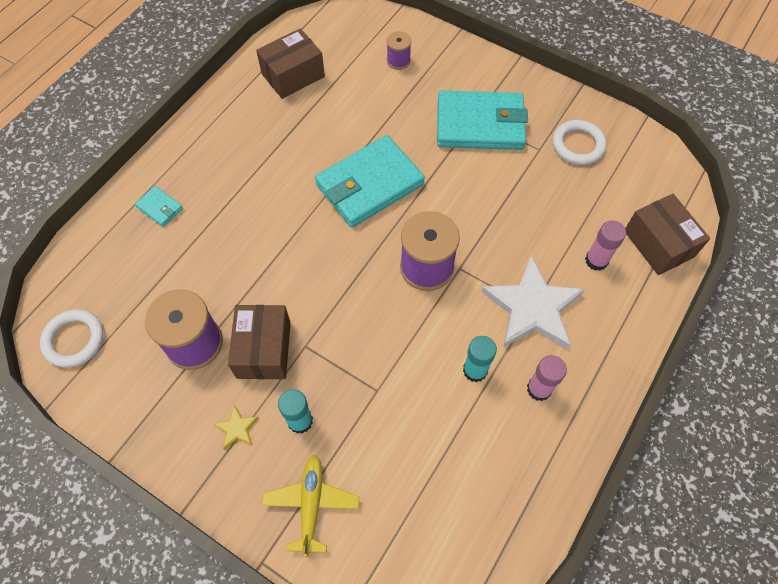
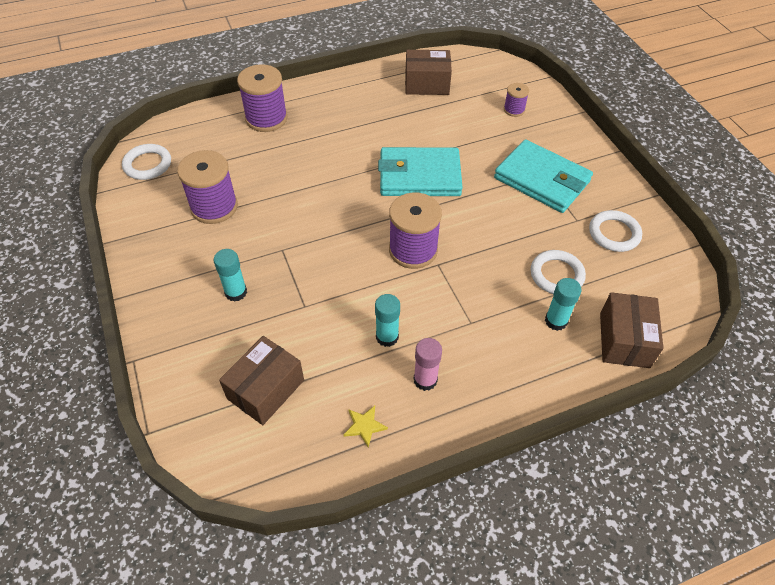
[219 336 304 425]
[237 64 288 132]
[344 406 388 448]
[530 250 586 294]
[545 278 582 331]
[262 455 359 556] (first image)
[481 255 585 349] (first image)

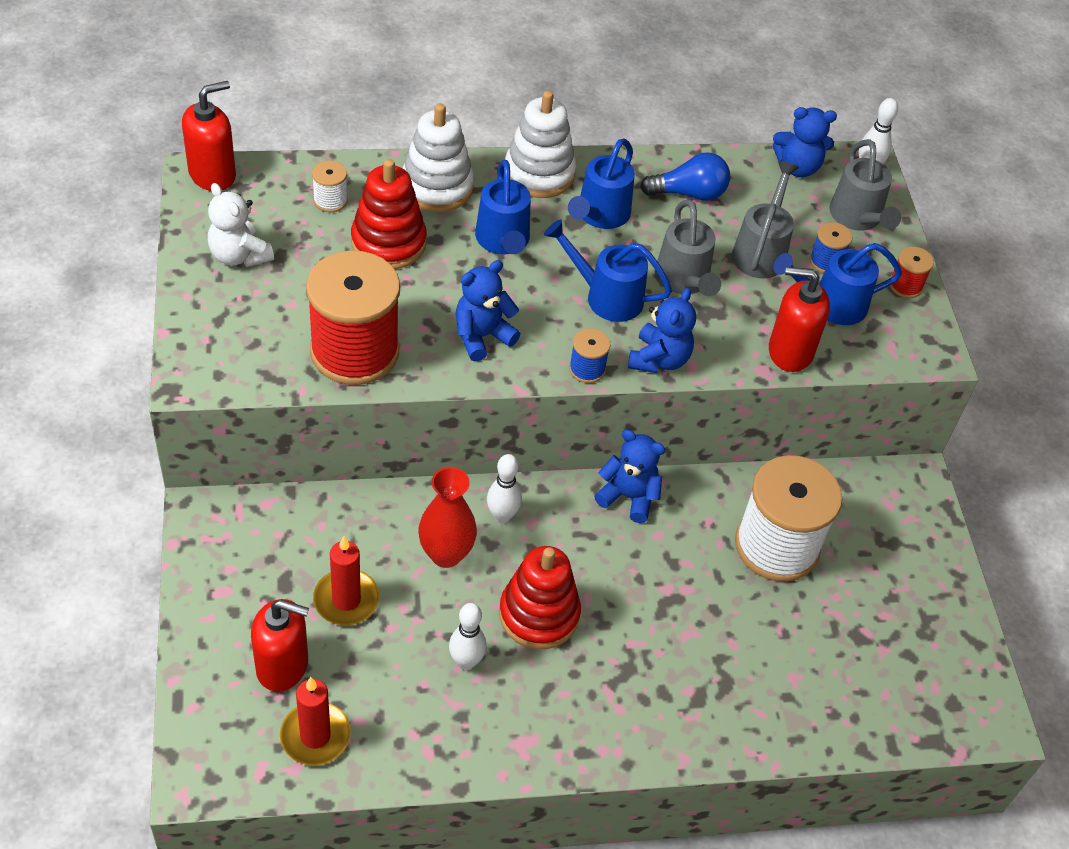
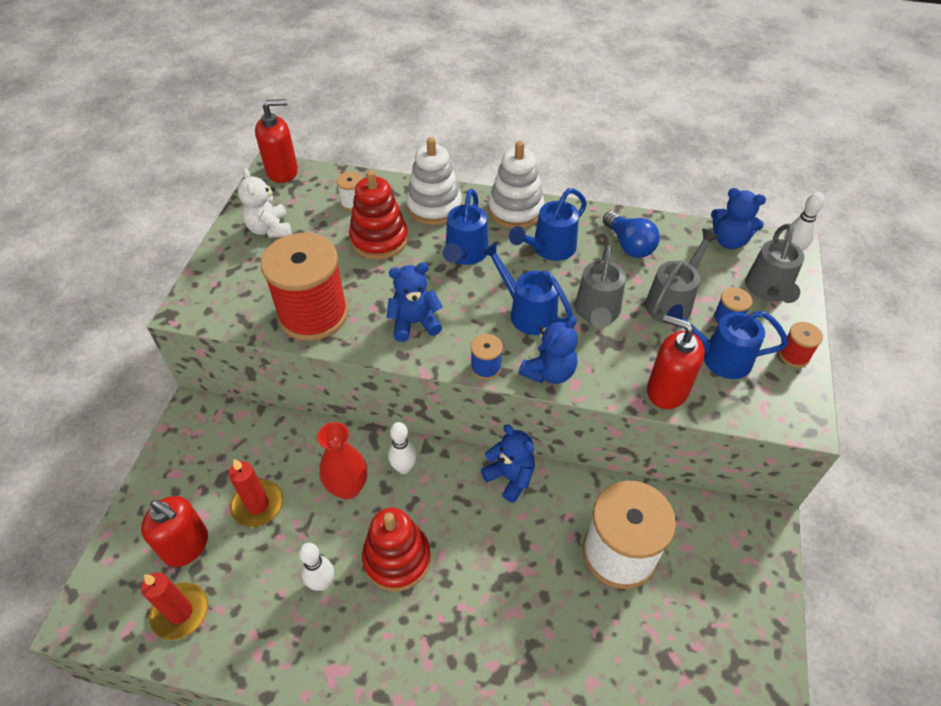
[603 211 660 258]

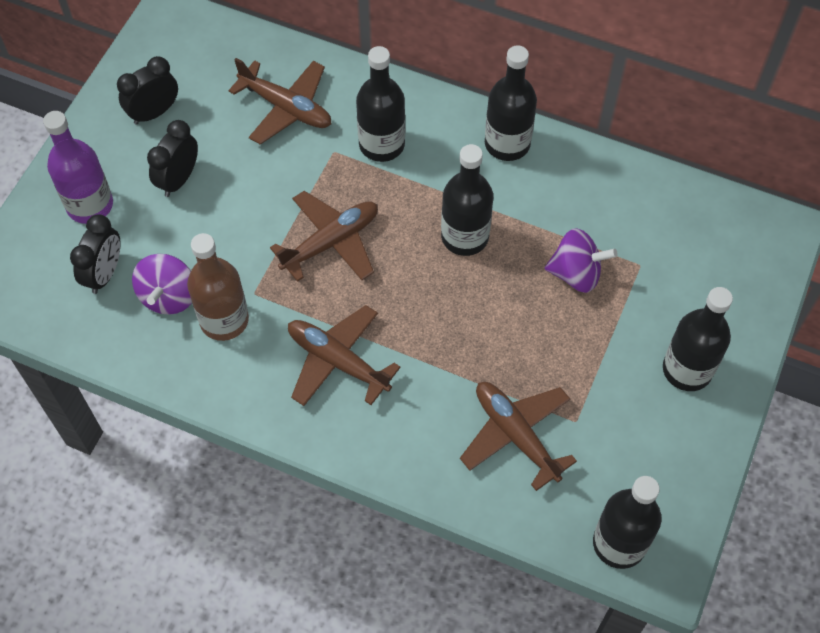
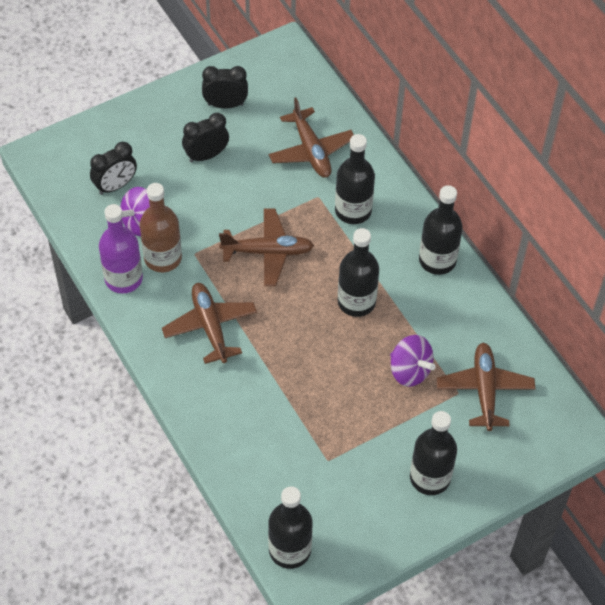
[99 204 143 293]
[436 343 535 431]

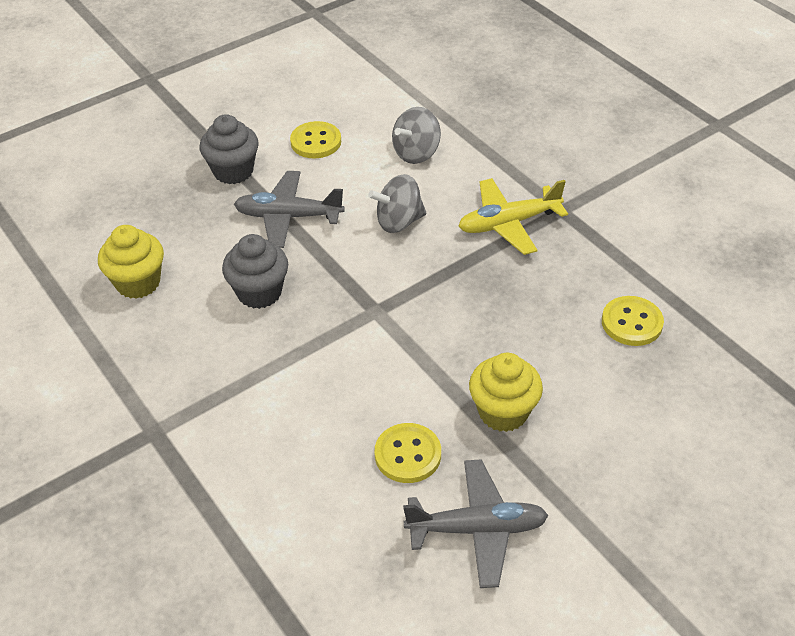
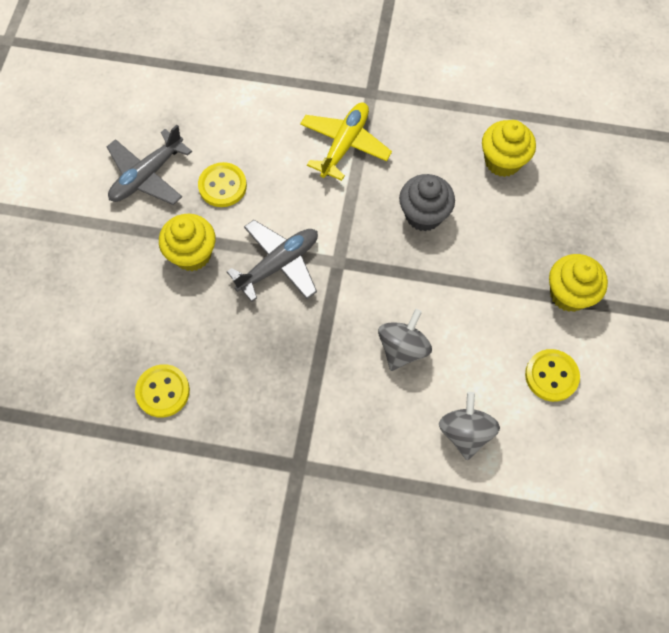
[227 220 318 302]
[300 103 392 181]
[549 254 608 312]

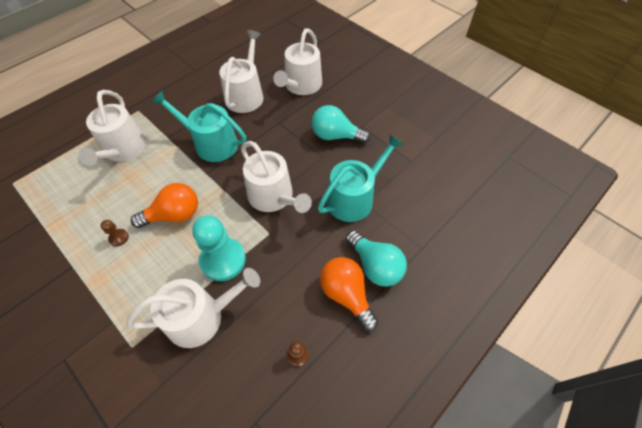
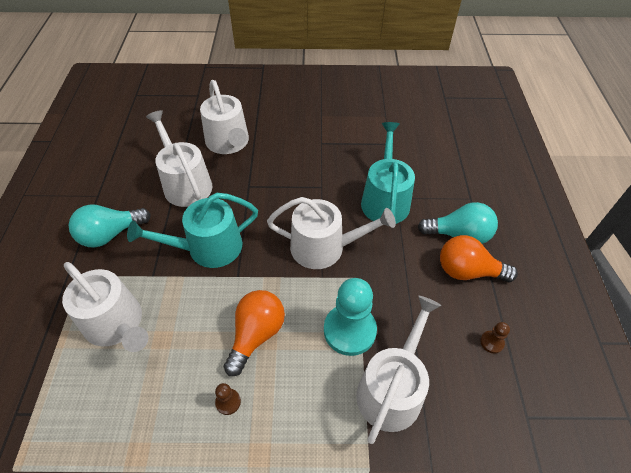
[69 204 151 248]

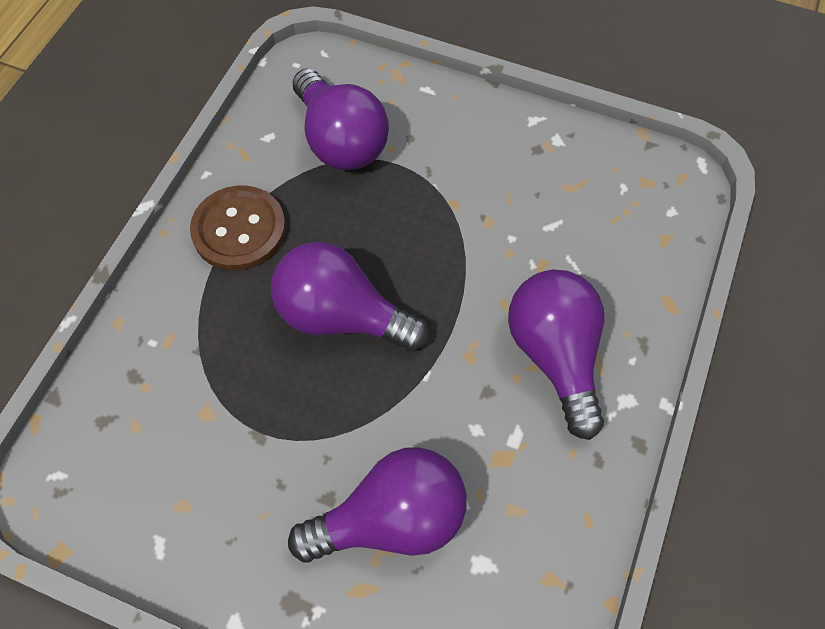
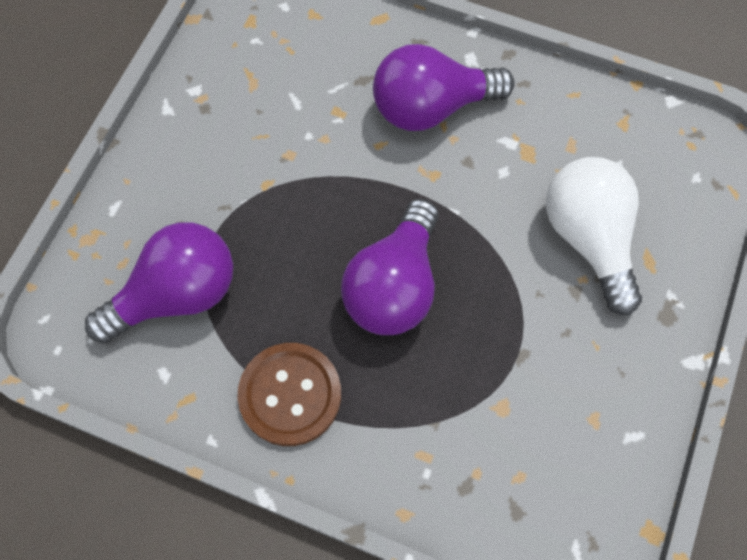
[546 157 642 315]

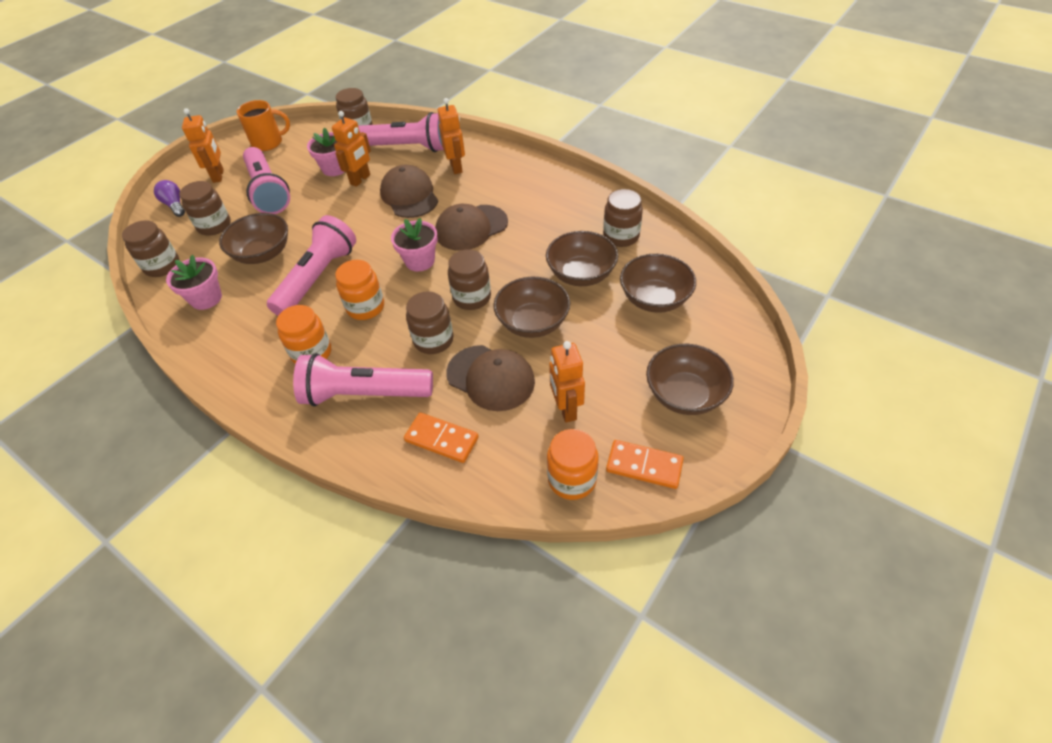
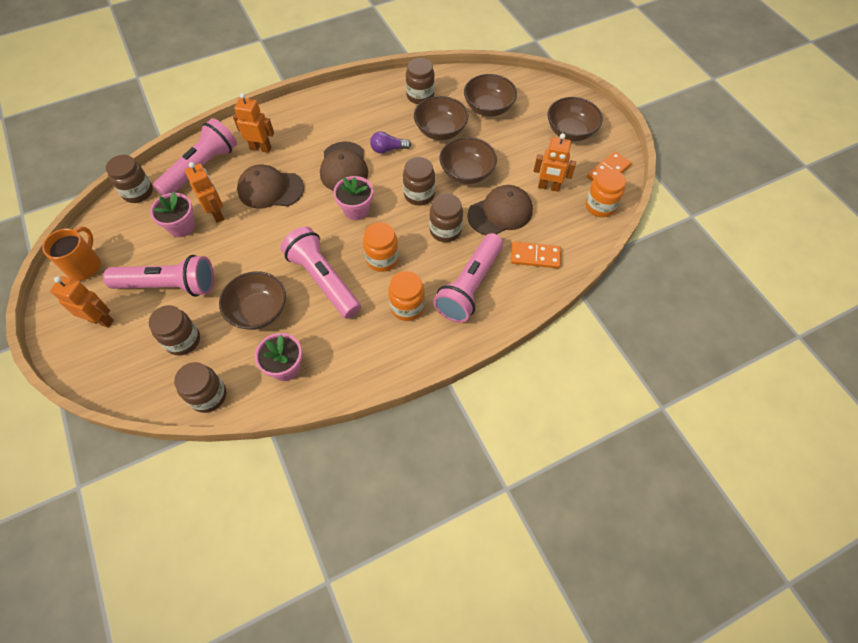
[370 131 411 153]
[511 242 561 268]

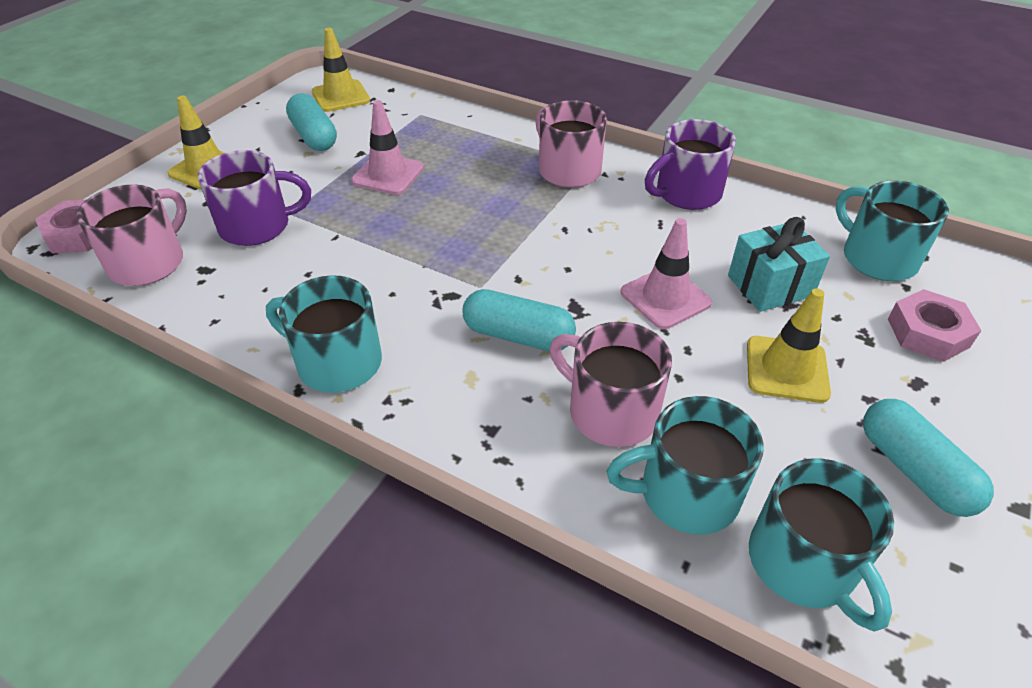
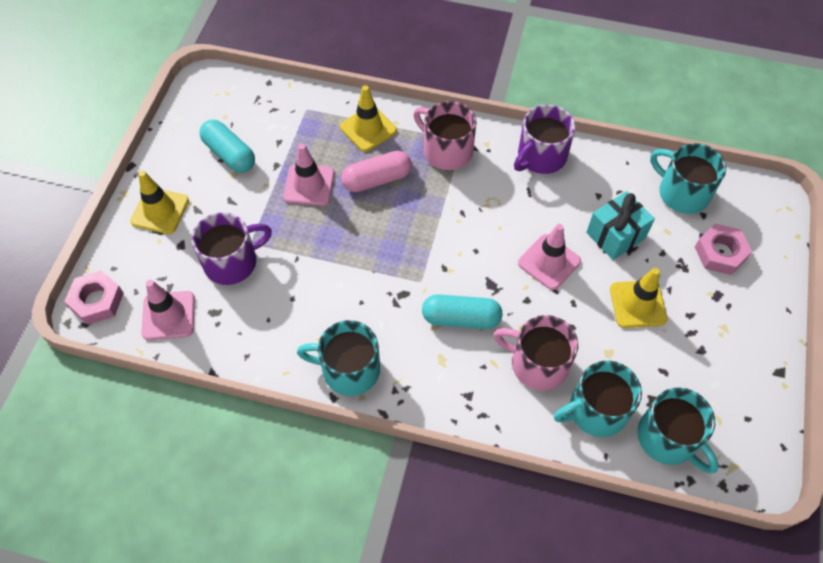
[141 280 195 340]
[340 85 397 152]
[341 151 412 192]
[863 399 994 517] (first image)

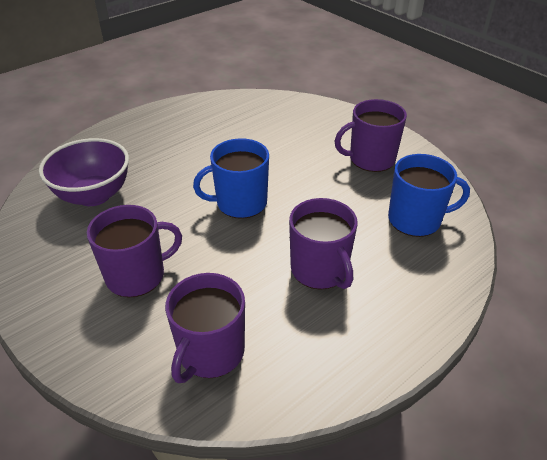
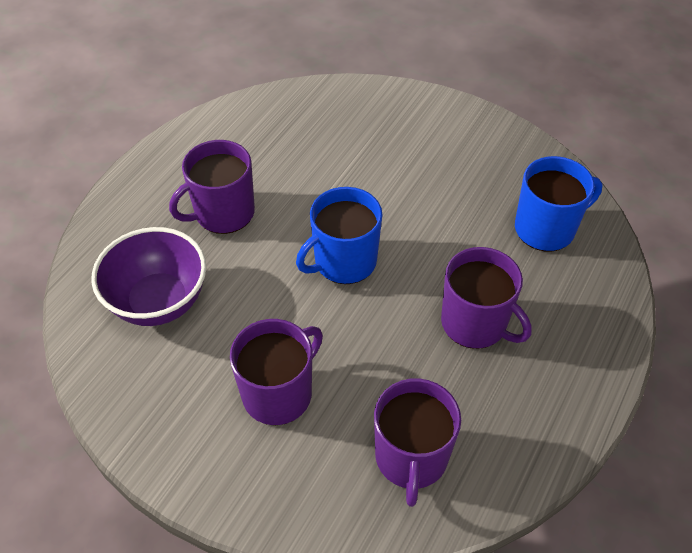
[169 140 255 234]

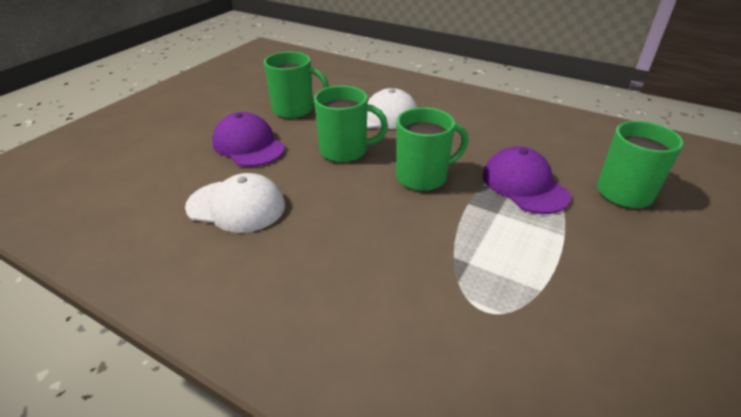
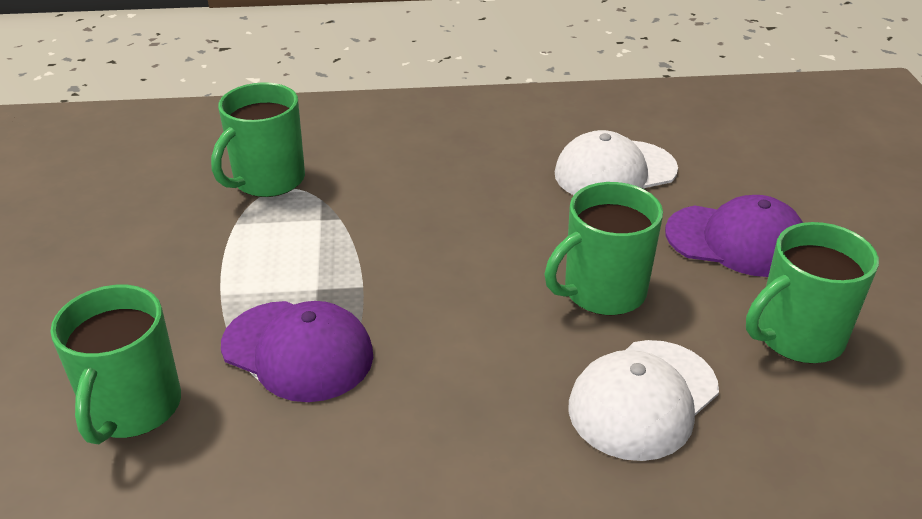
[211 82 305 197]

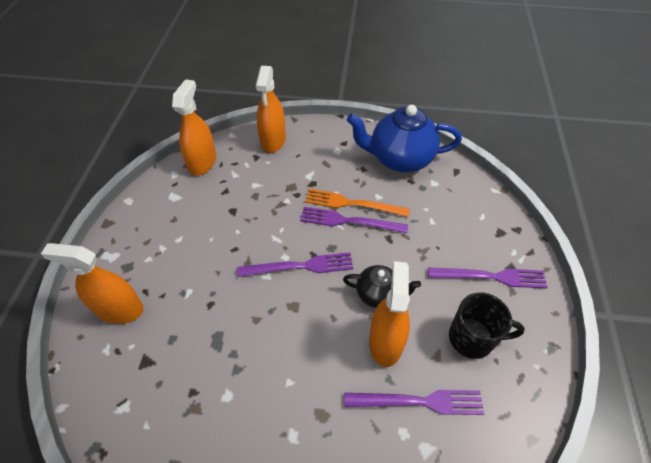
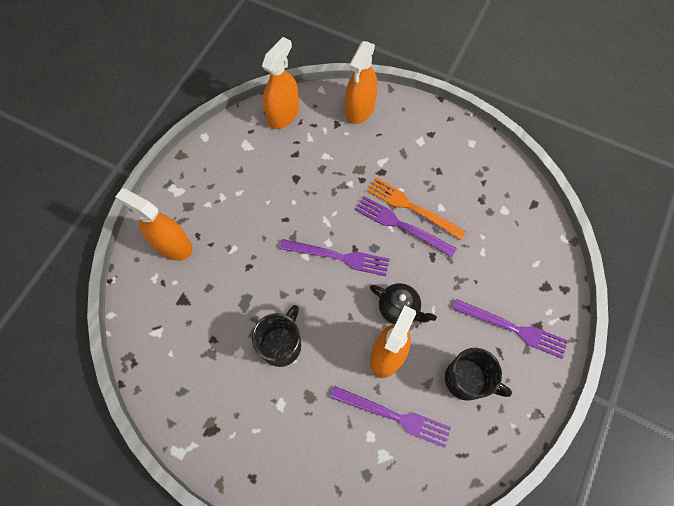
[252 305 301 367]
[347 105 462 172] (first image)

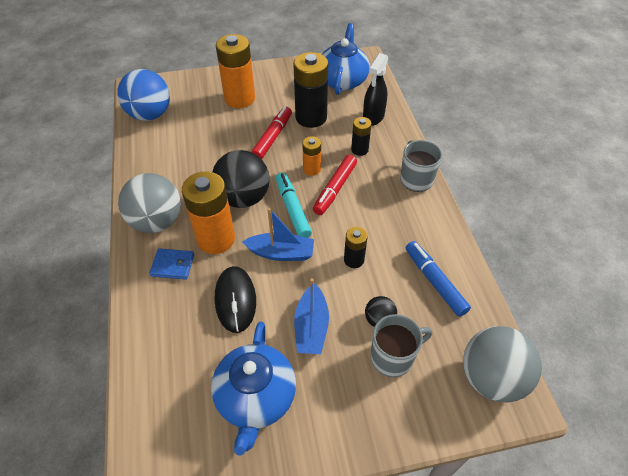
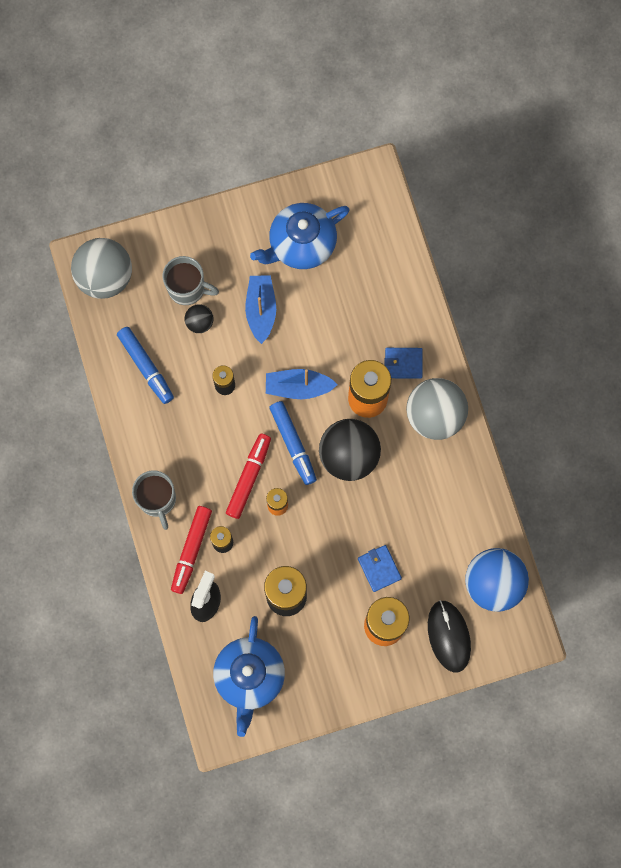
[163 256 219 305]
[171 506 212 594]
[250 203 350 269]
[269 401 317 485]
[358 545 402 592]
[428 600 471 672]

